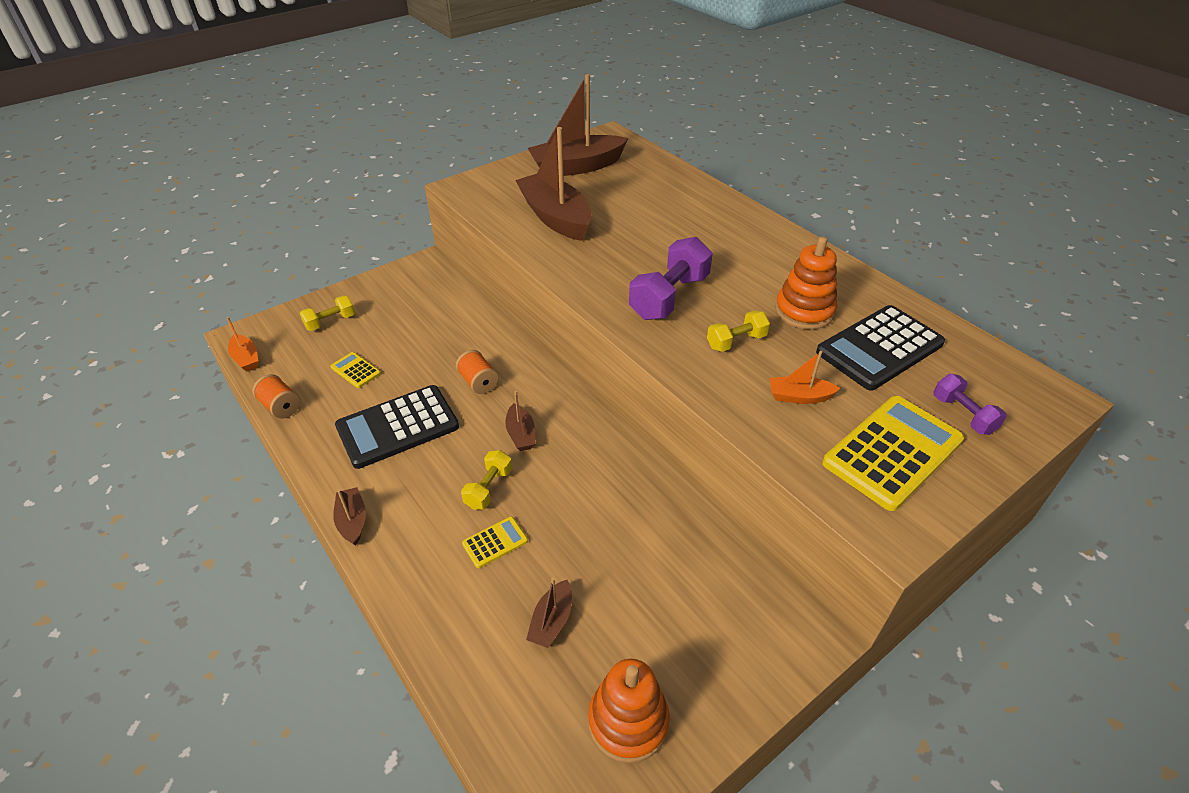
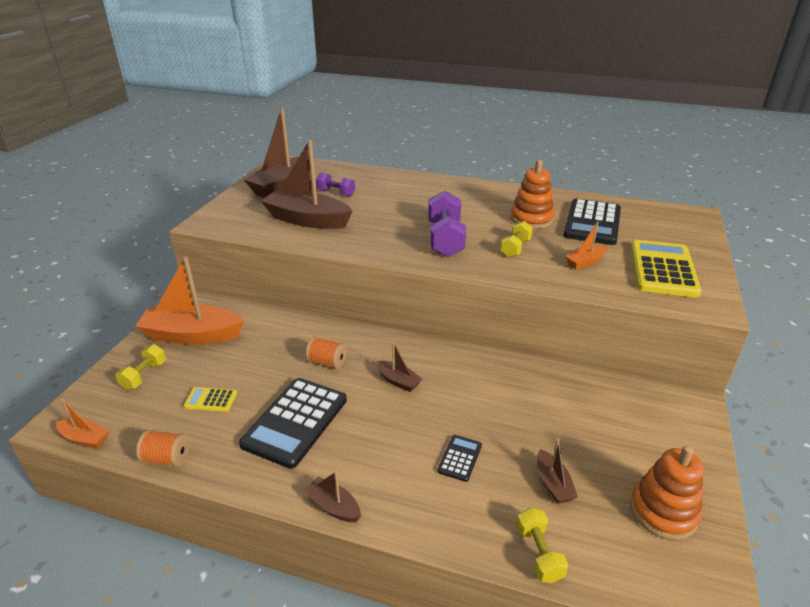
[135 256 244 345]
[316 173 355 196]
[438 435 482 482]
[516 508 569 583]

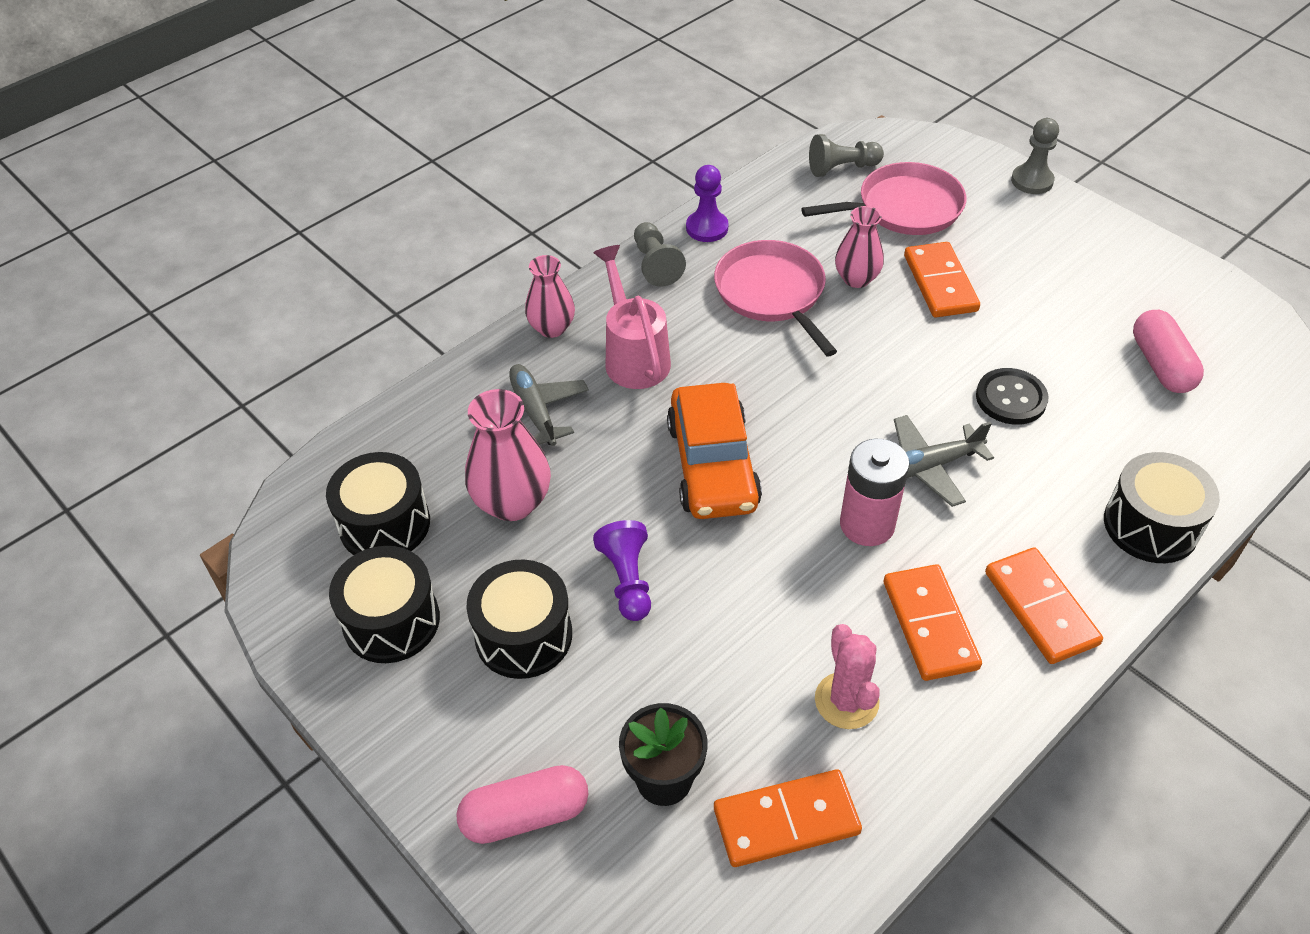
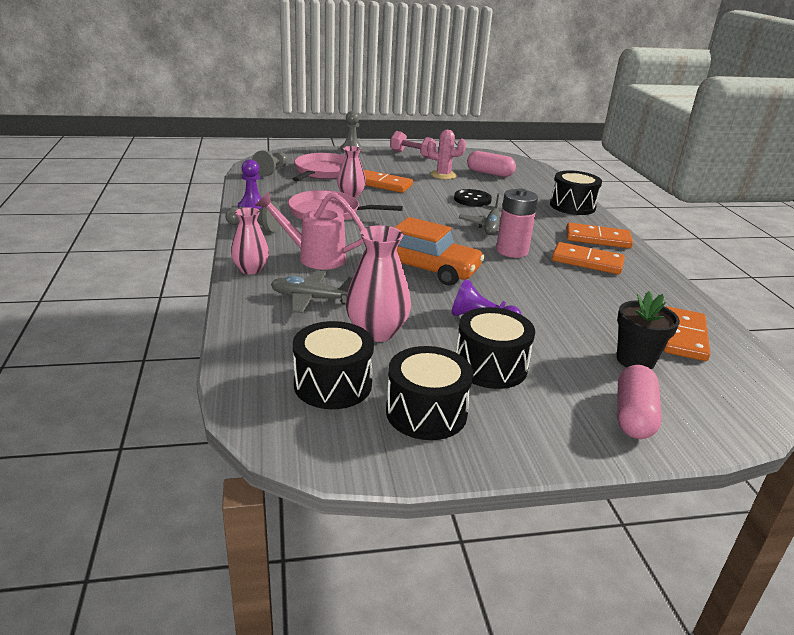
[390 131 437 159]
[427 130 466 180]

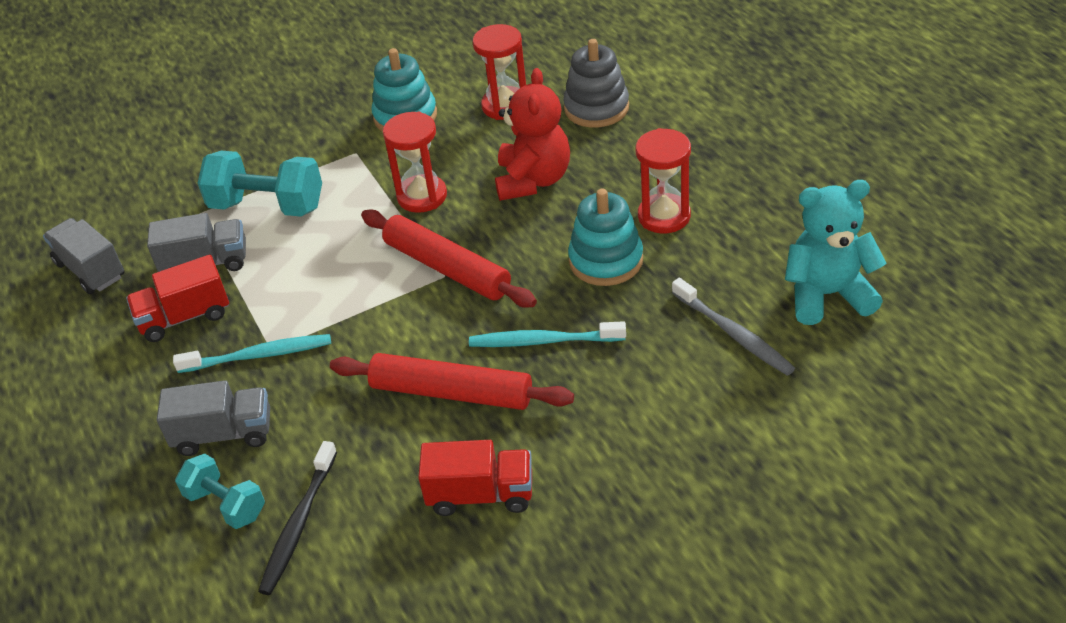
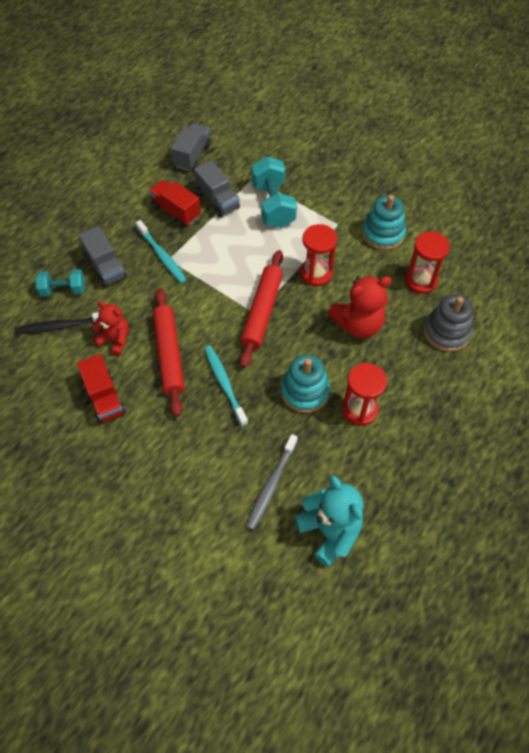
[35 269 85 297]
[92 301 129 356]

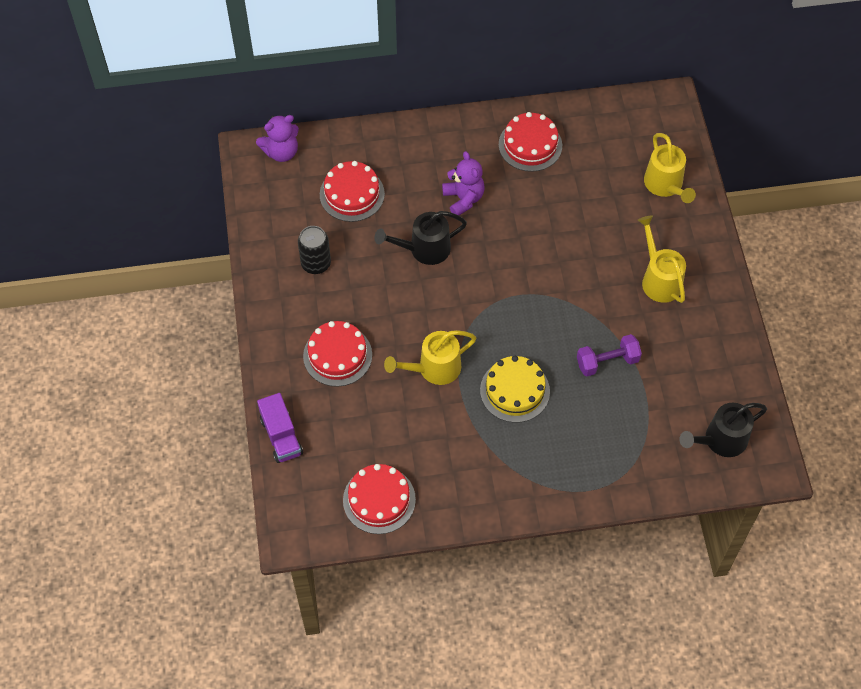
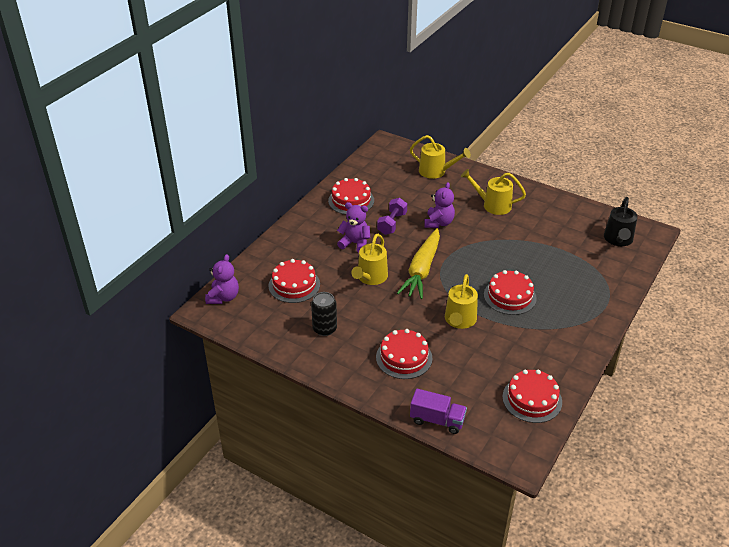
[351 234 388 285]
[377 198 407 235]
[397 228 440 299]
[424 182 455 228]
[484 270 537 315]

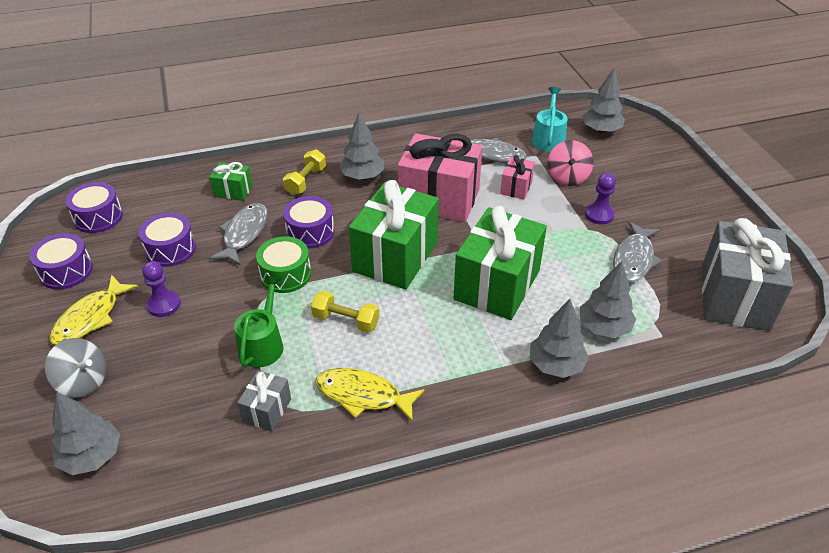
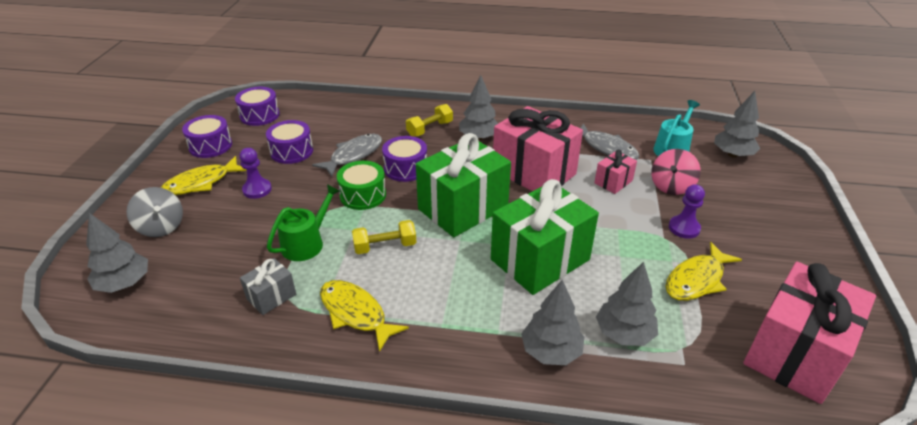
[352 220 416 254]
[665 242 742 301]
[743 262 876 404]
[210 162 253 201] (first image)

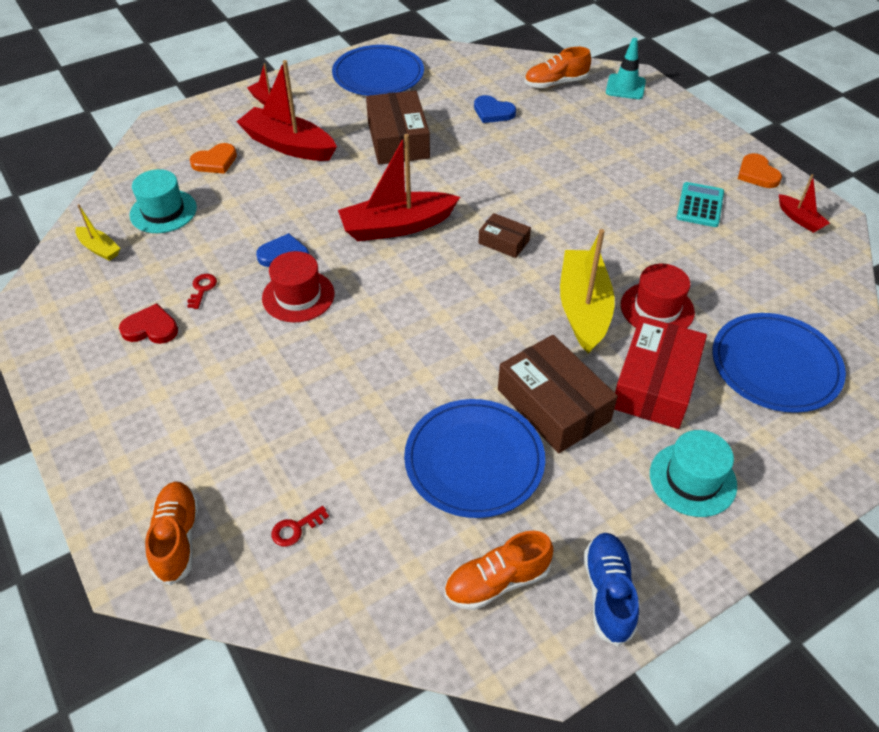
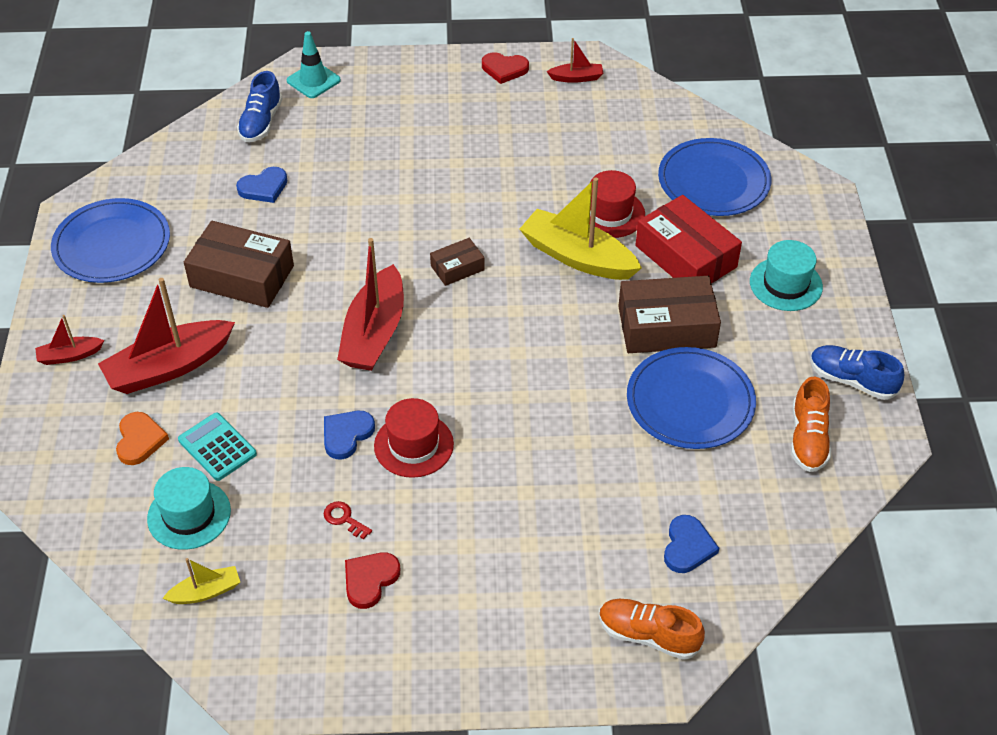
[178 413 257 481]
[237 71 282 142]
[482 52 529 84]
[664 515 719 573]

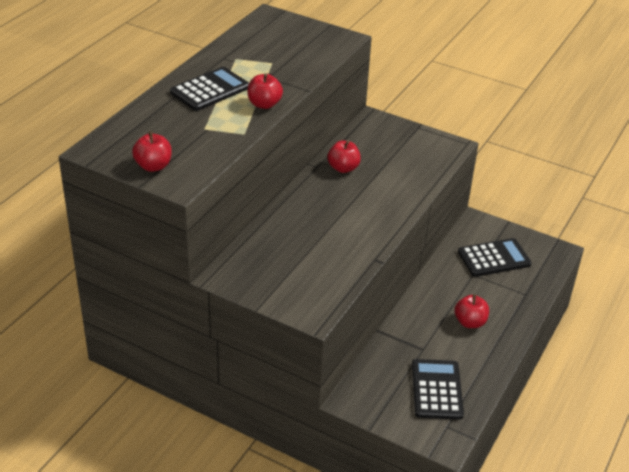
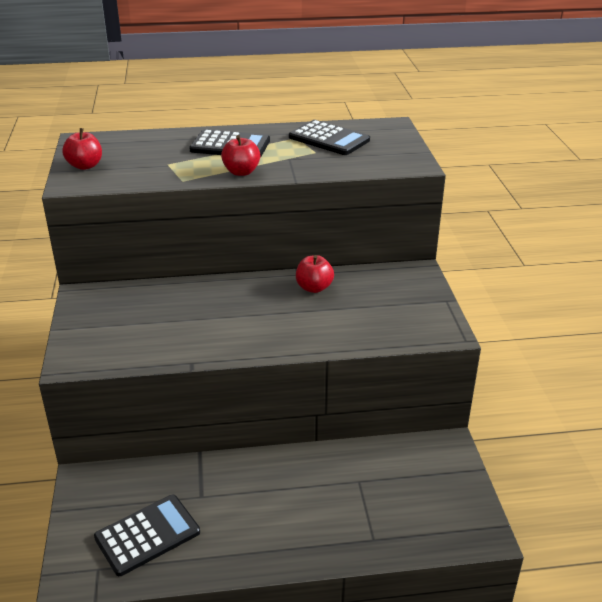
[289 120 370 155]
[454 294 489 328] (first image)

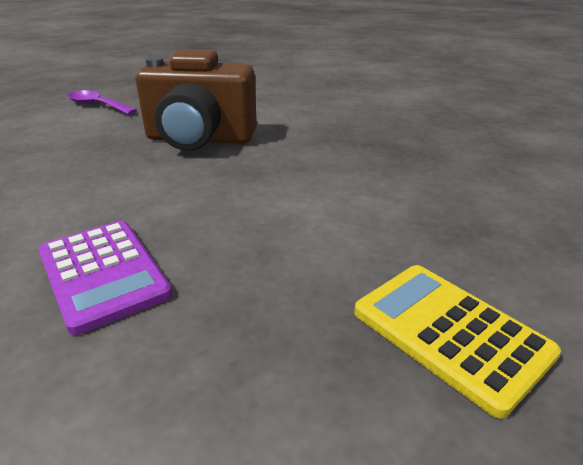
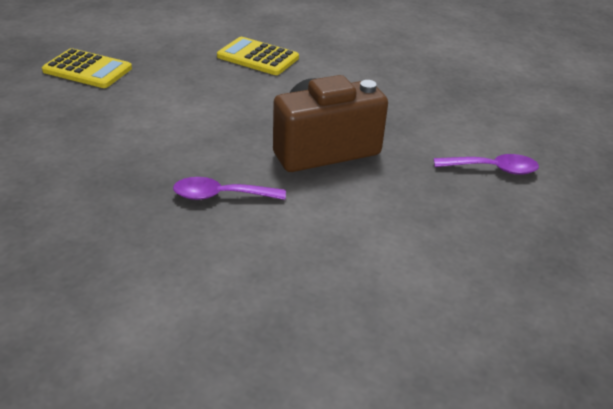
[173 177 286 200]
[217 37 299 75]

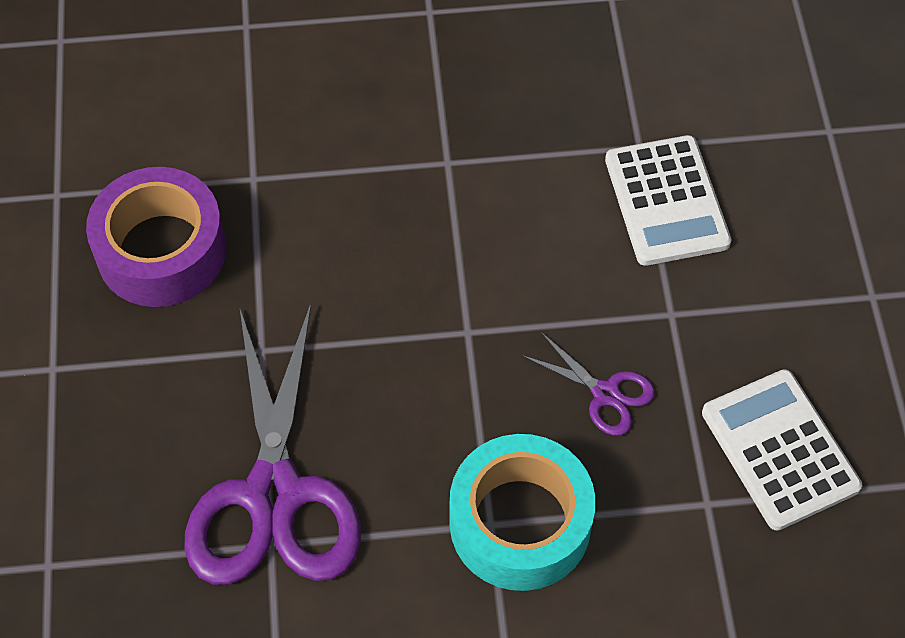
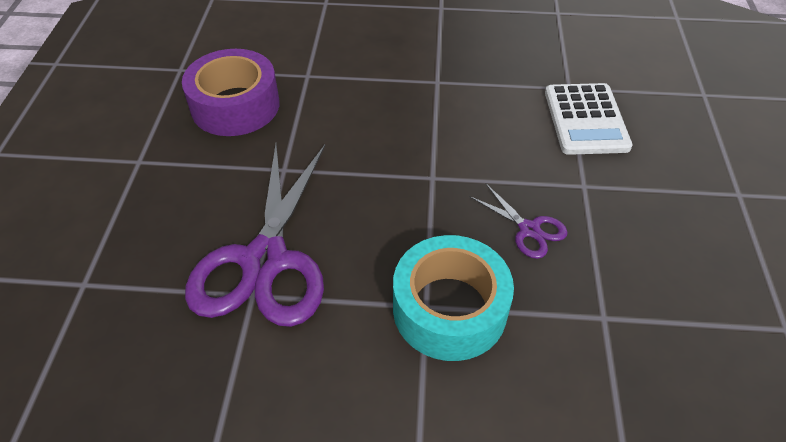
[702 369 862 531] (first image)

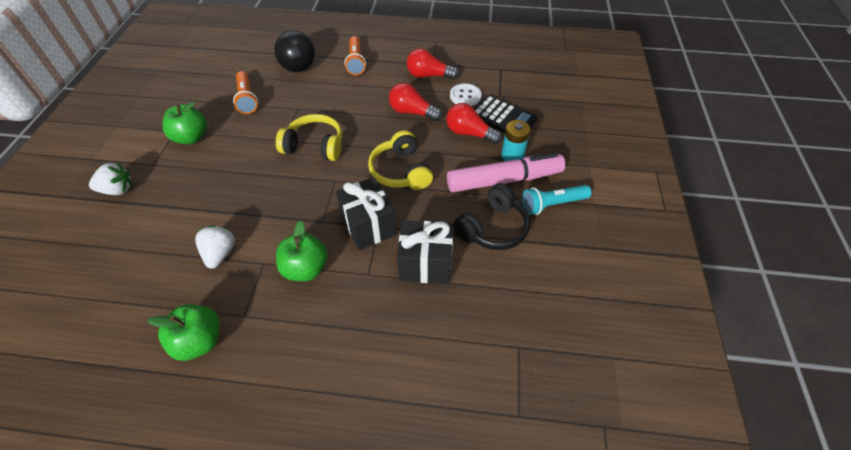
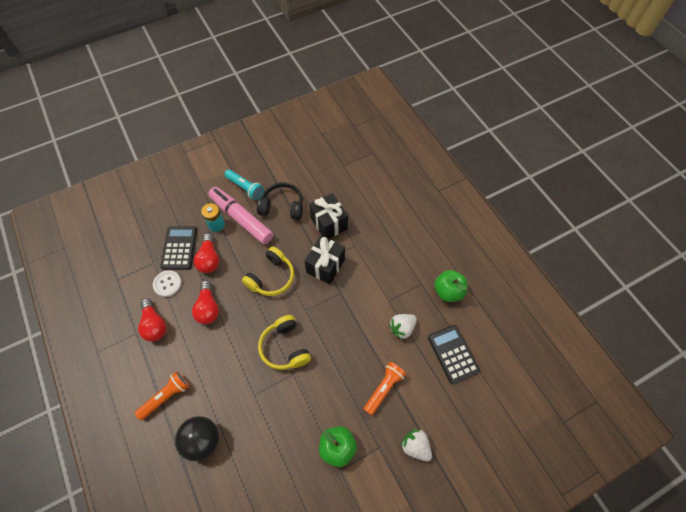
[364 362 406 415]
[428 325 480 385]
[276 221 328 281] (first image)

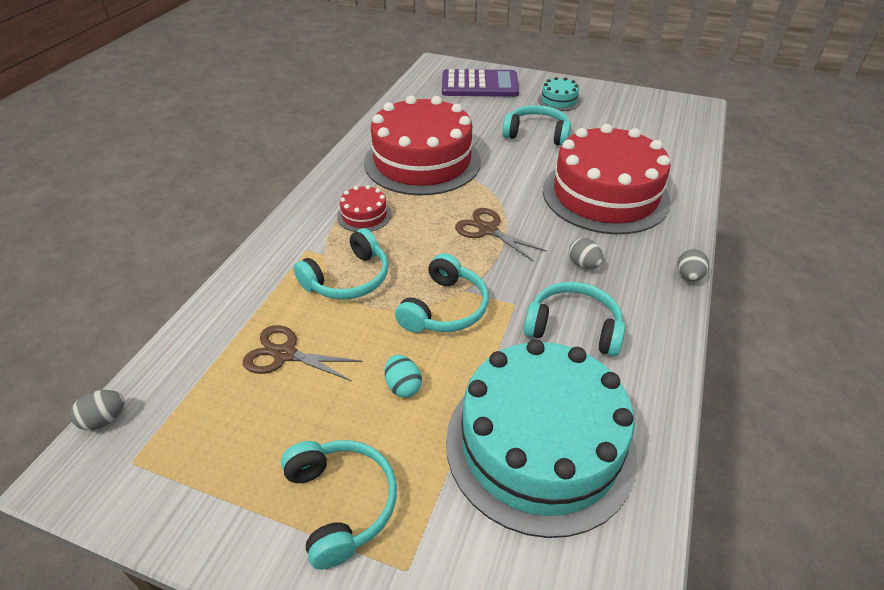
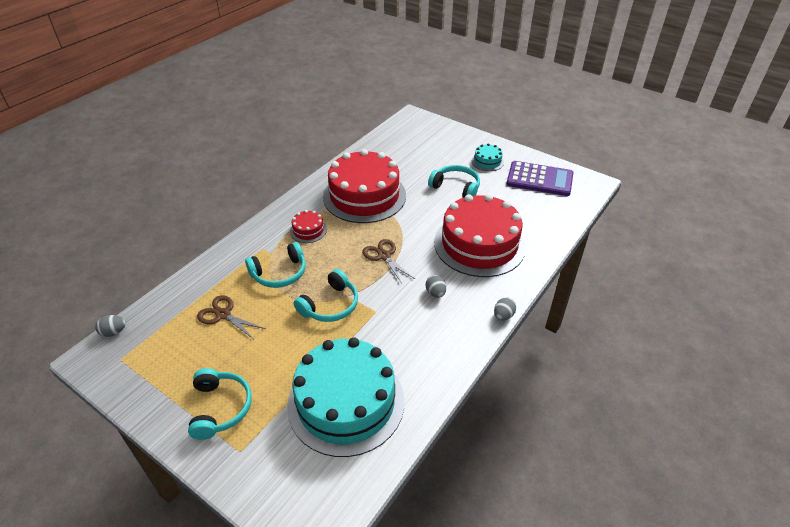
[506 161 573 196]
[385 355 422 398] (first image)
[524 282 625 356] (first image)

